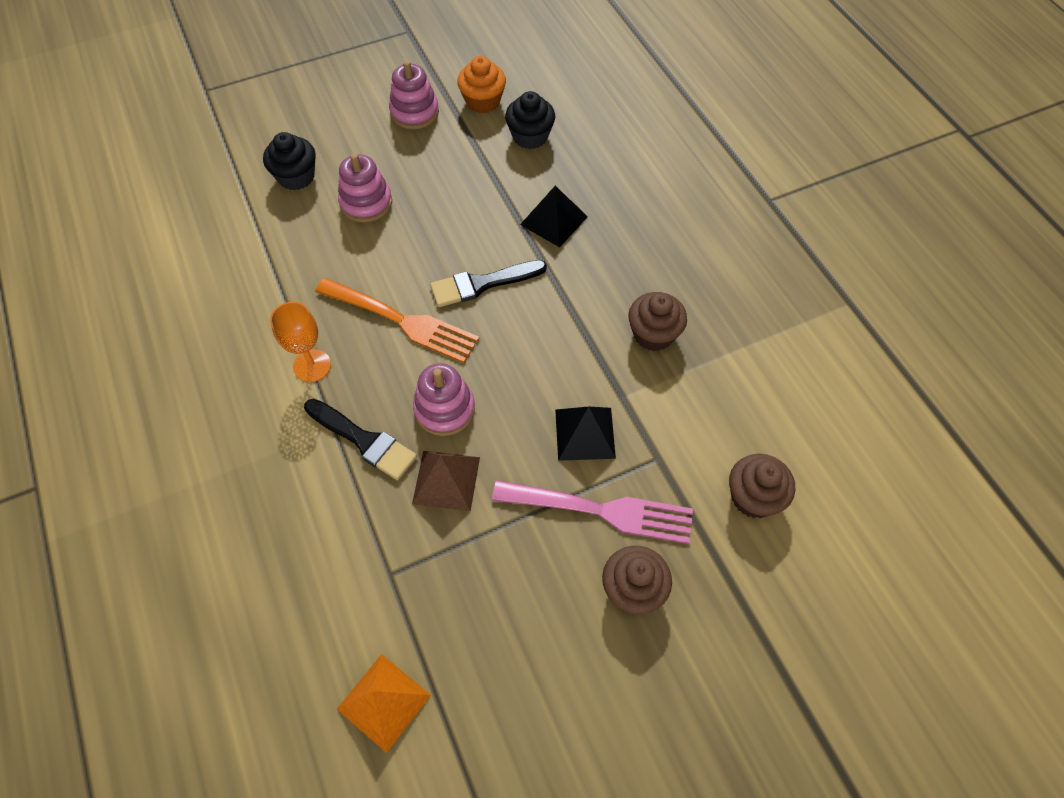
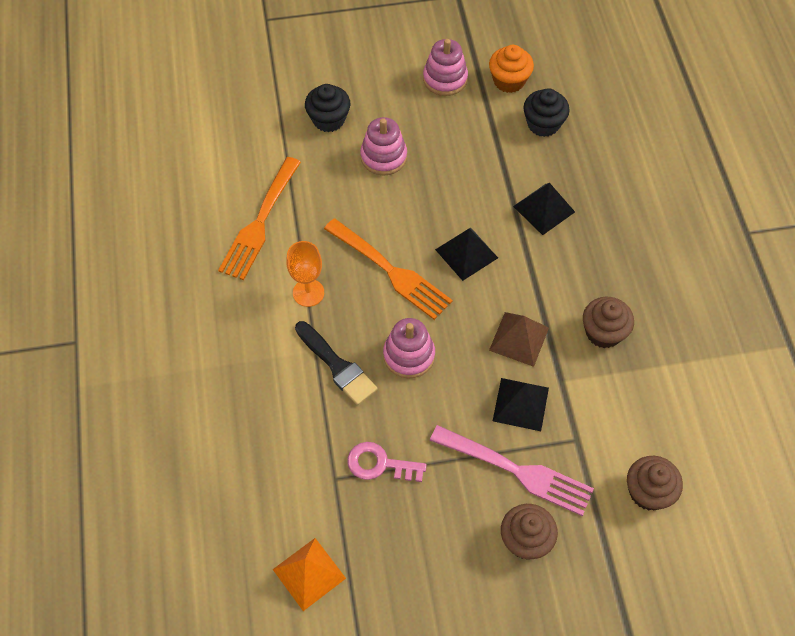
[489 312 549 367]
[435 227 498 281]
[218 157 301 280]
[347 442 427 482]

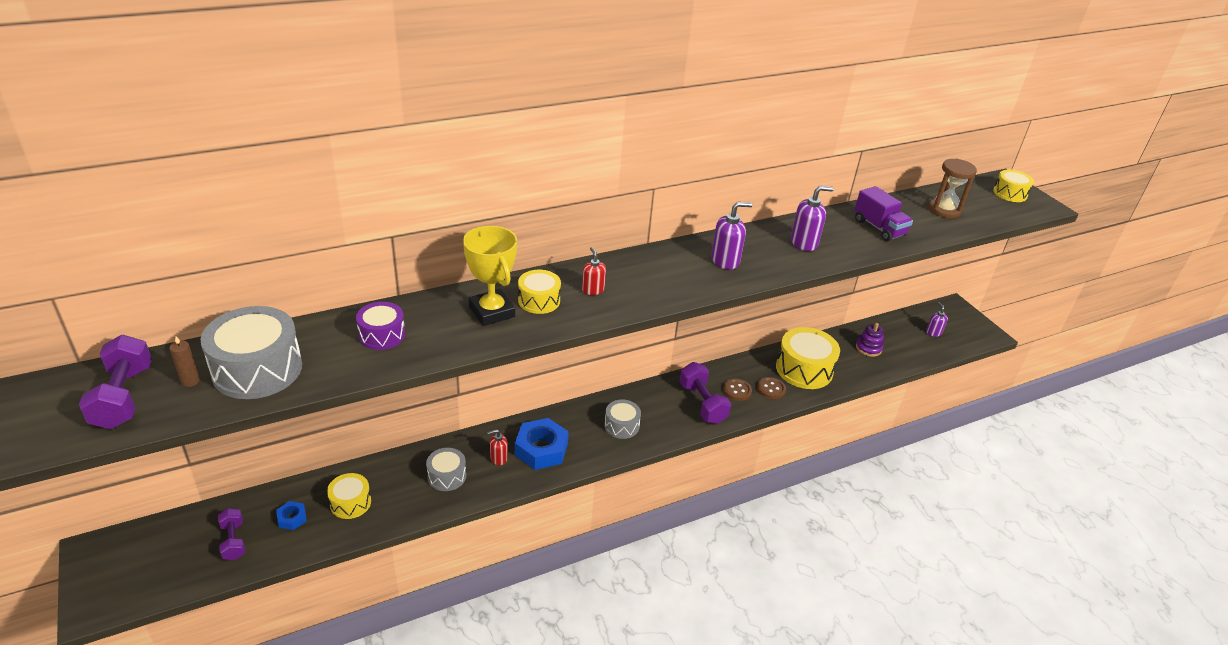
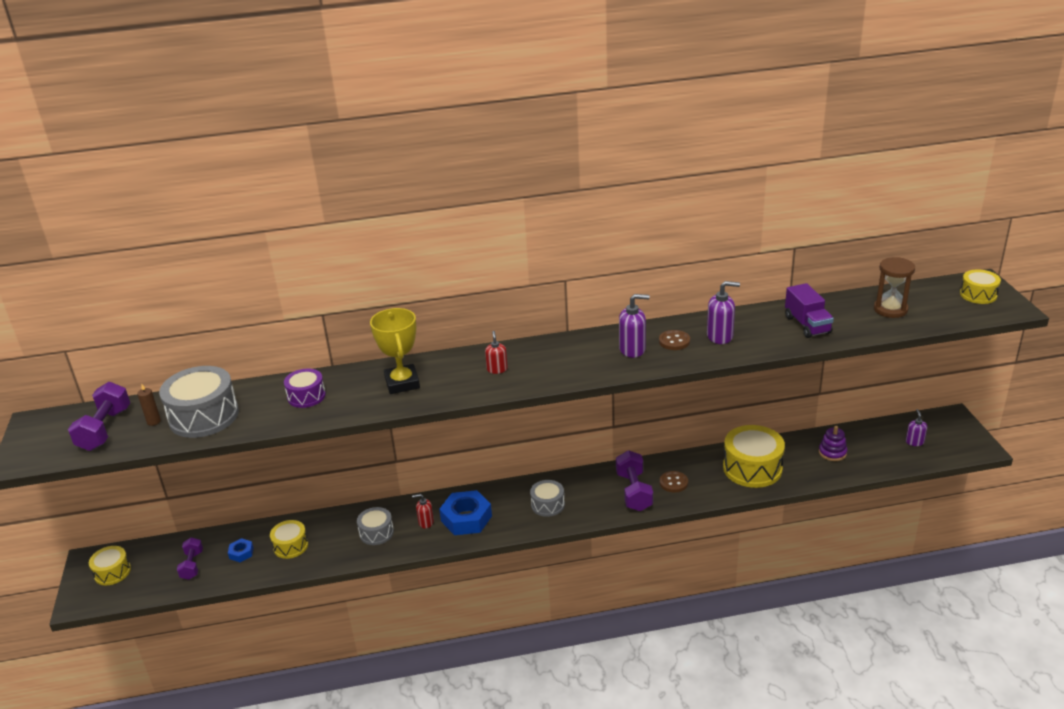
[89 546 131 585]
[659 330 690 350]

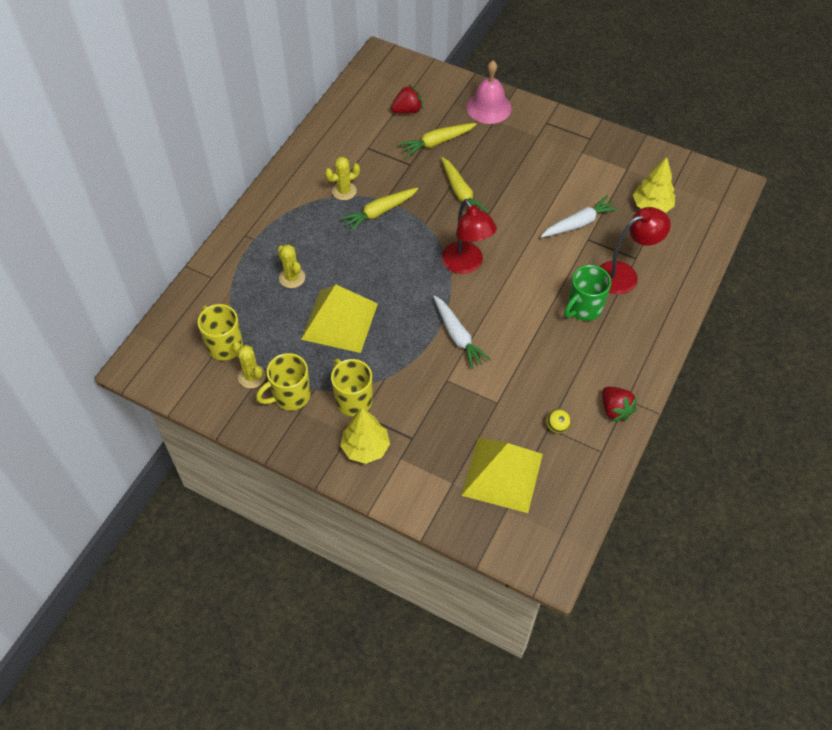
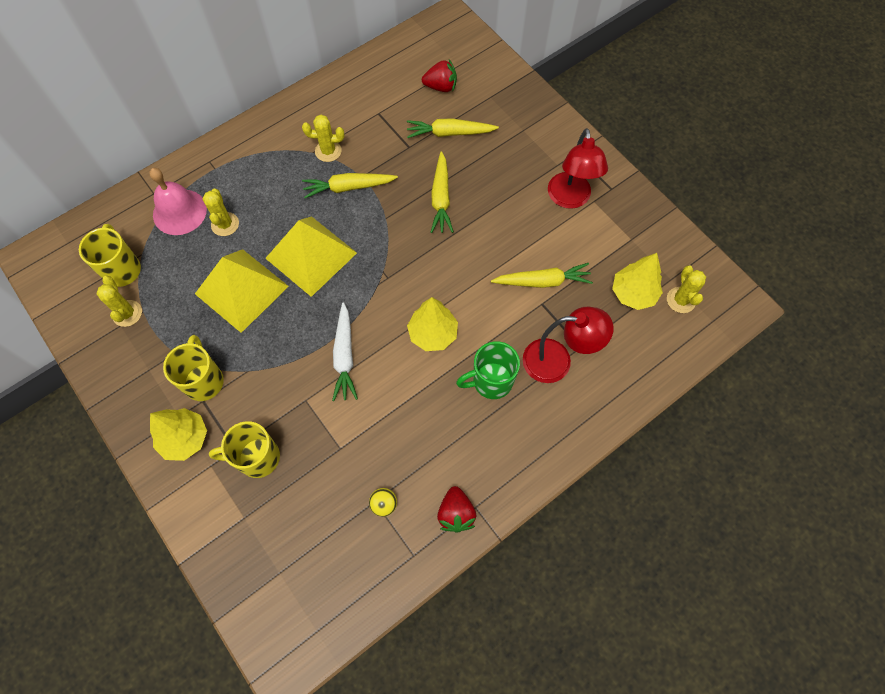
[209 421 280 478]
[548 128 608 209]
[265 216 357 297]
[149 168 207 235]
[491 263 593 288]
[407 297 458 351]
[667 265 706 313]

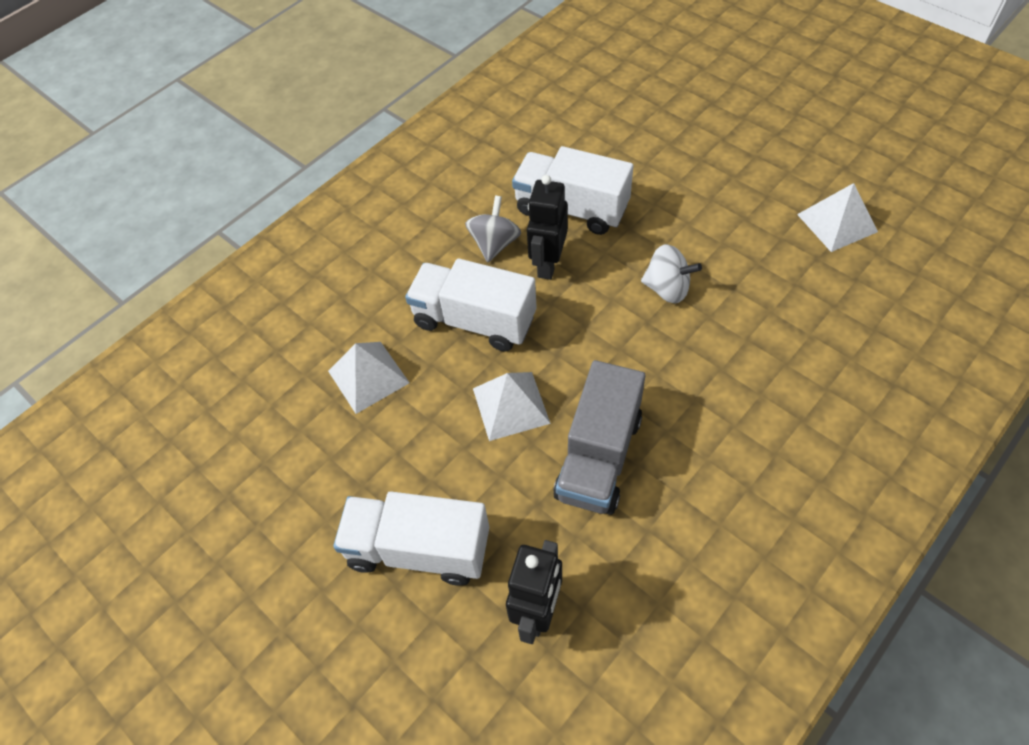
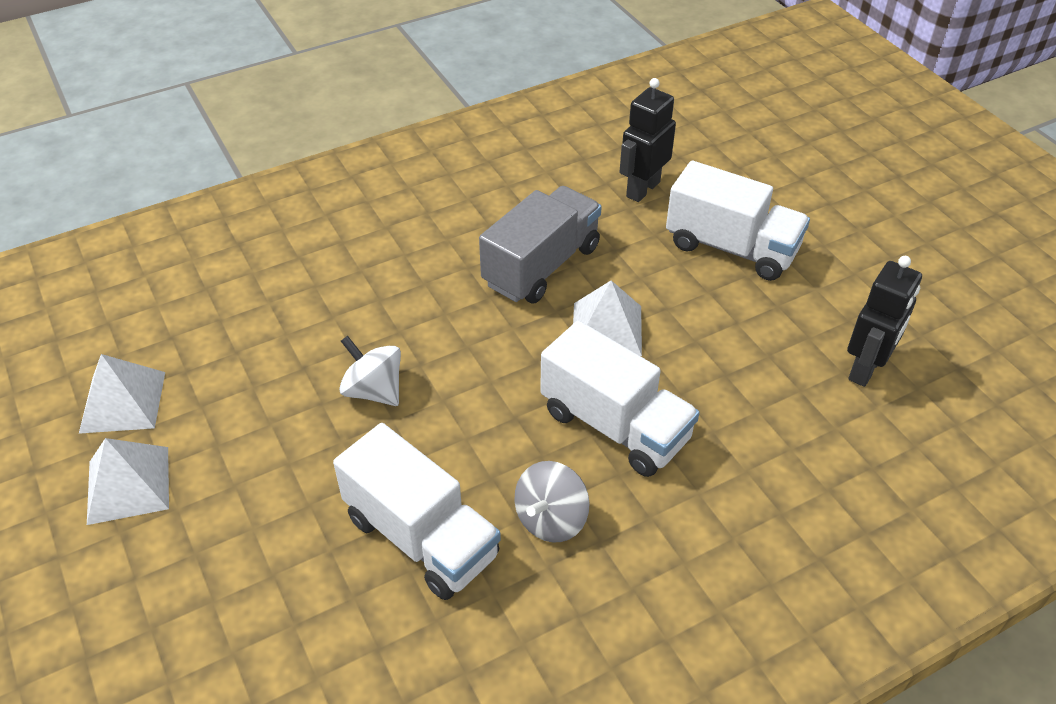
[87 438 169 525]
[847 256 922 387]

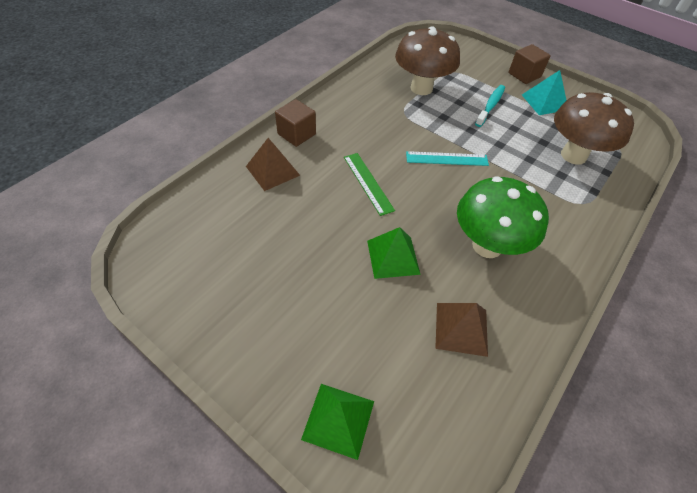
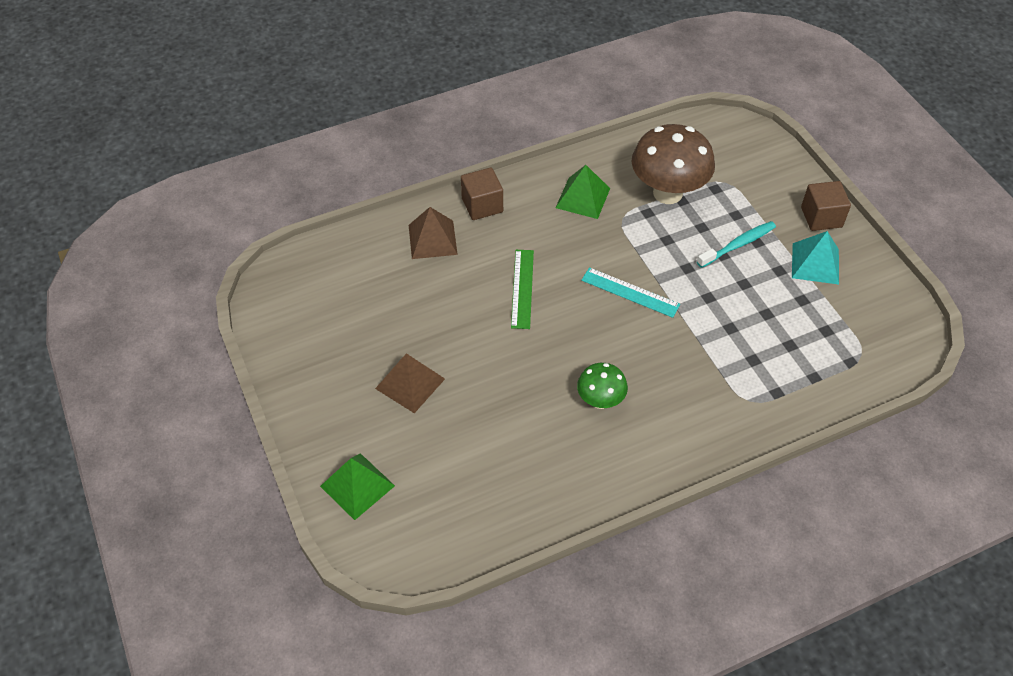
[556 165 610 219]
[375 353 445 413]
[577 363 628 409]
[554 92 634 165] (first image)

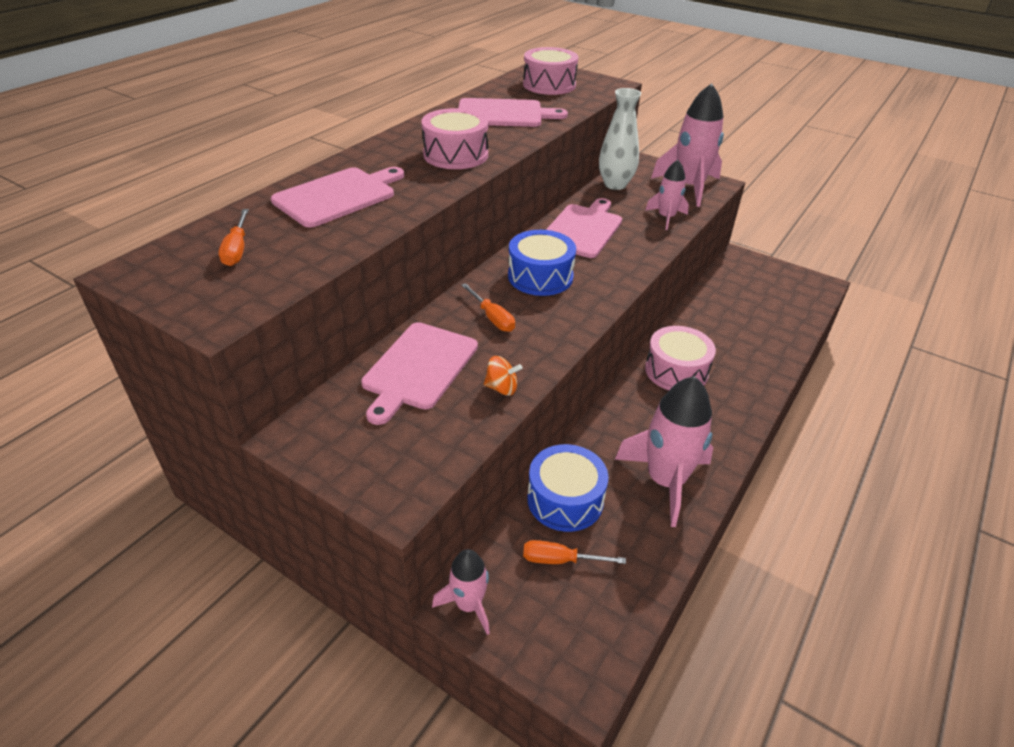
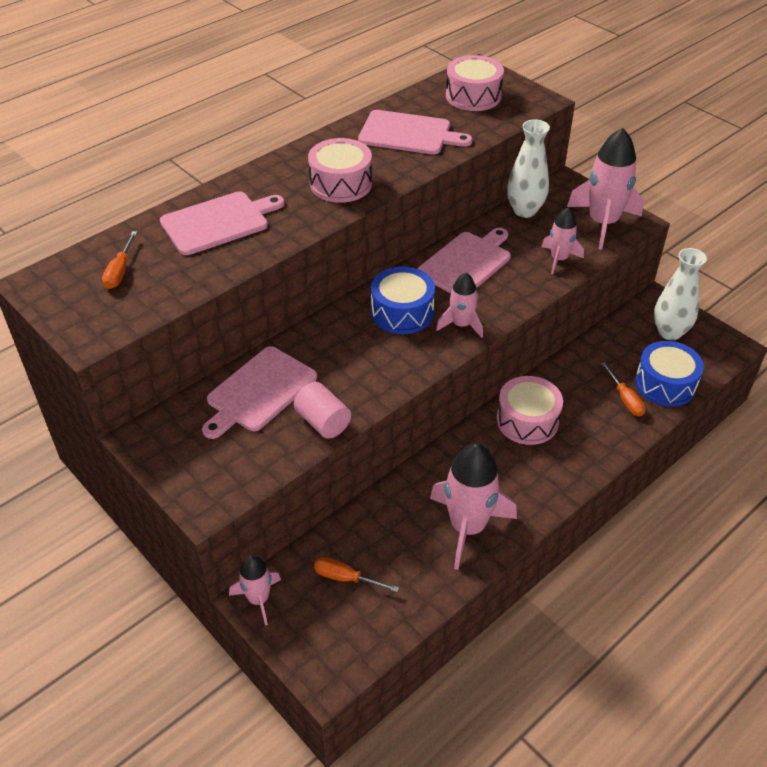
[601 362 646 416]
[294 382 351 439]
[635 341 704 407]
[436 273 483 338]
[654 248 707 340]

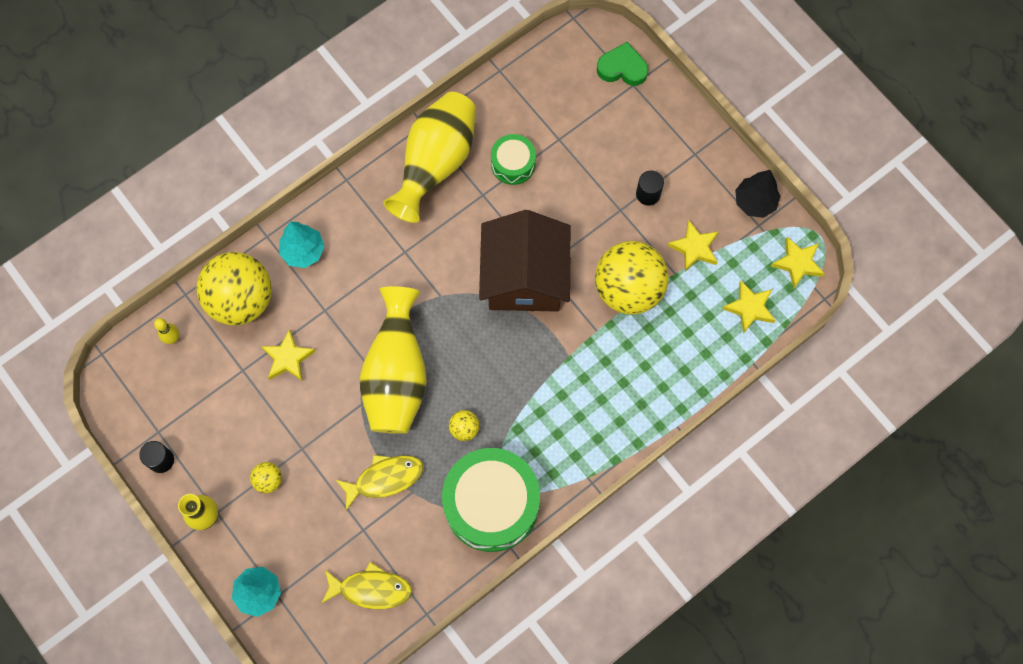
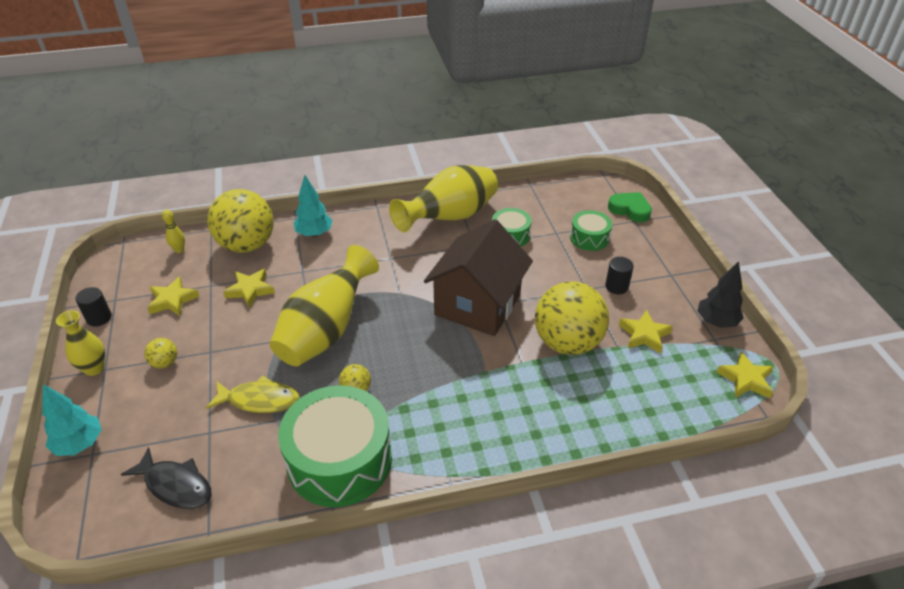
[121 447 212 509]
[147 276 200 316]
[570 210 612 251]

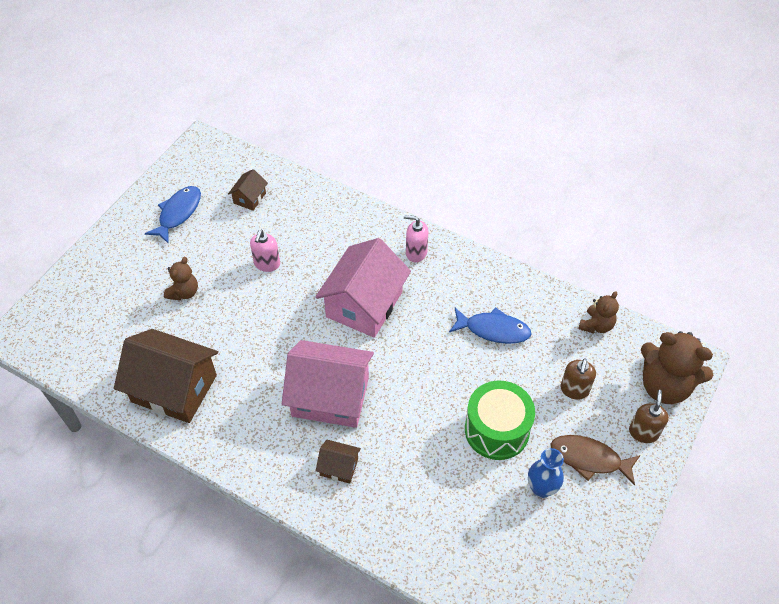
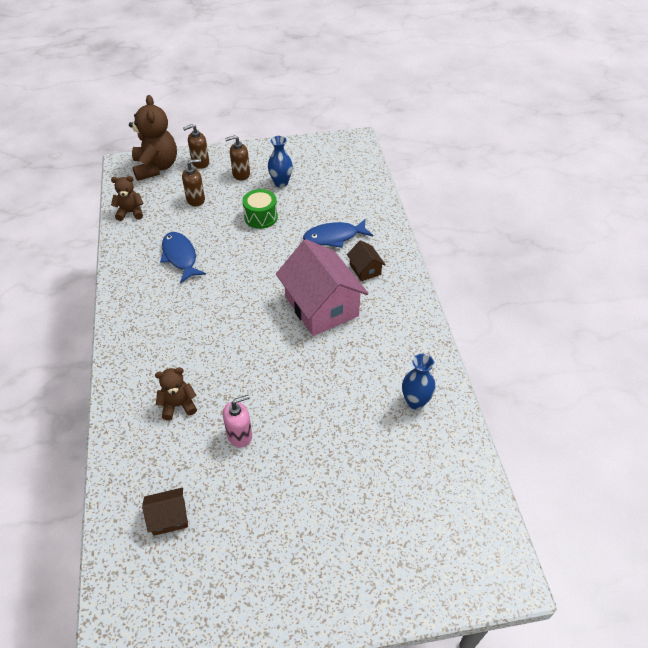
[402 354 436 410]
[303 219 373 248]
[155 367 197 420]
[315 238 411 338] (first image)
[404 215 428 262] (first image)
[242 189 278 229]
[225 135 250 181]

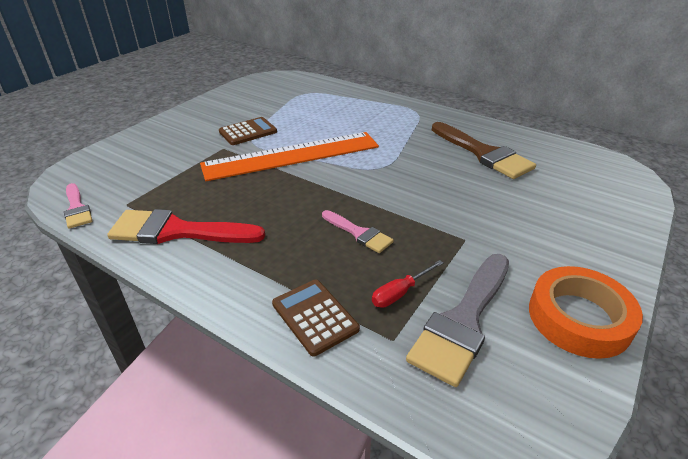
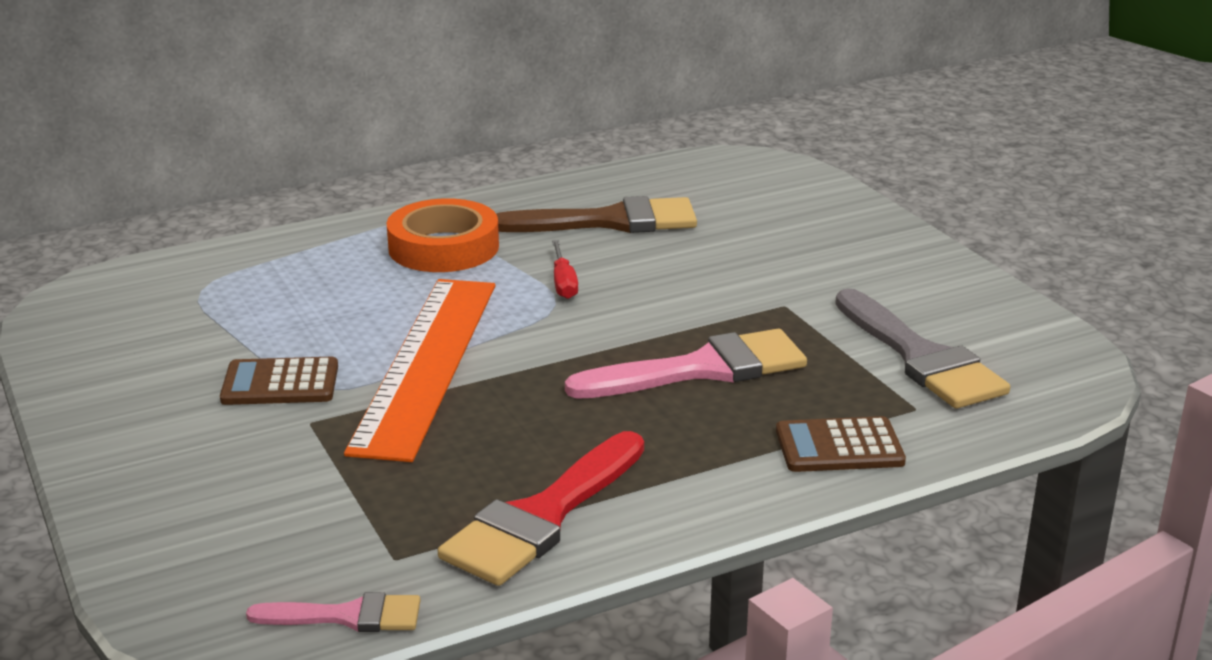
[220 357 338 405]
[565 329 807 399]
[552 240 578 299]
[387 198 499 272]

